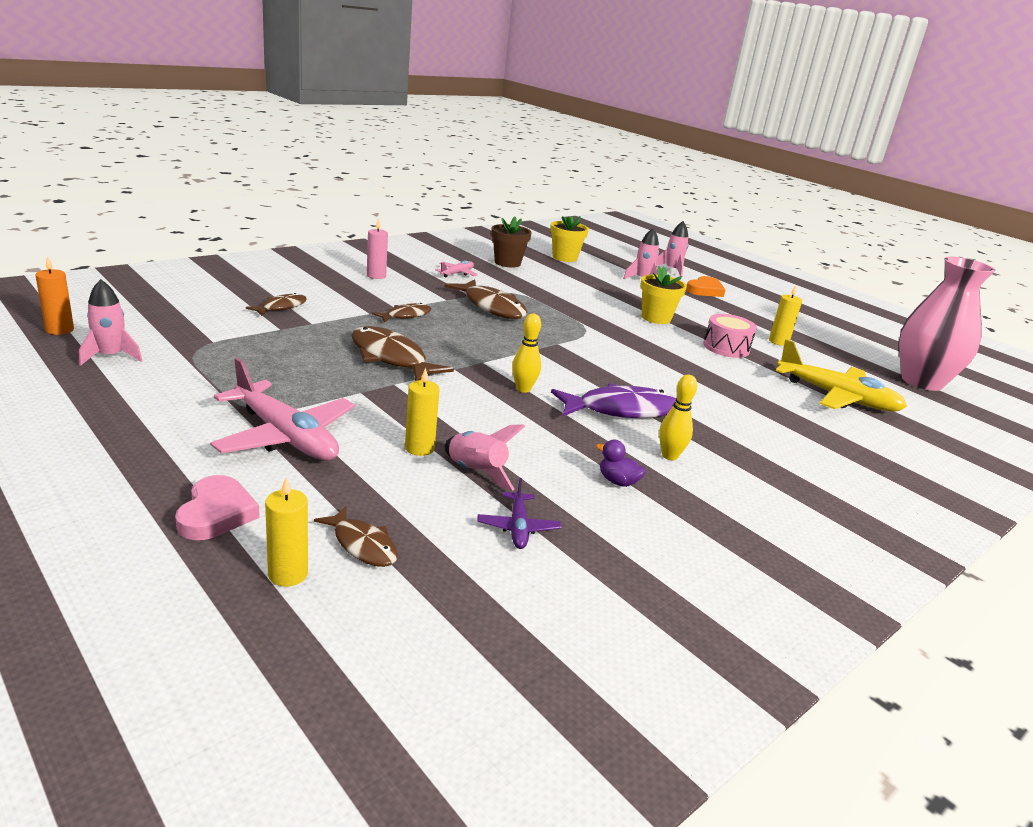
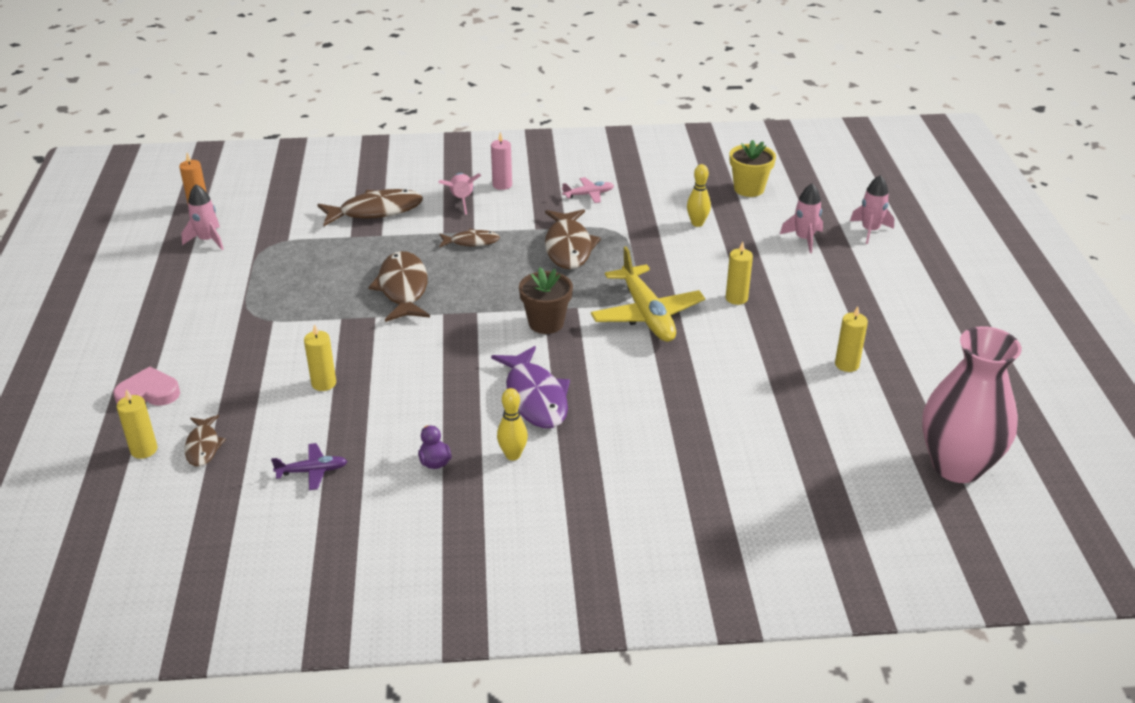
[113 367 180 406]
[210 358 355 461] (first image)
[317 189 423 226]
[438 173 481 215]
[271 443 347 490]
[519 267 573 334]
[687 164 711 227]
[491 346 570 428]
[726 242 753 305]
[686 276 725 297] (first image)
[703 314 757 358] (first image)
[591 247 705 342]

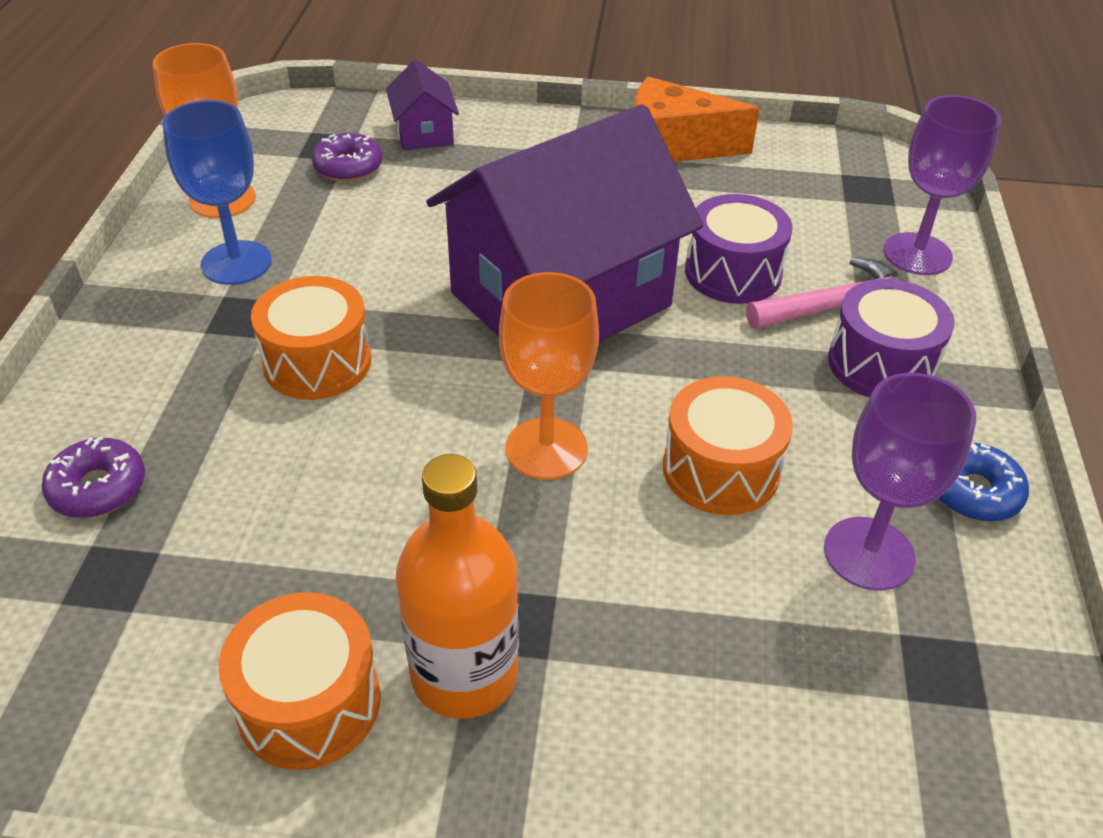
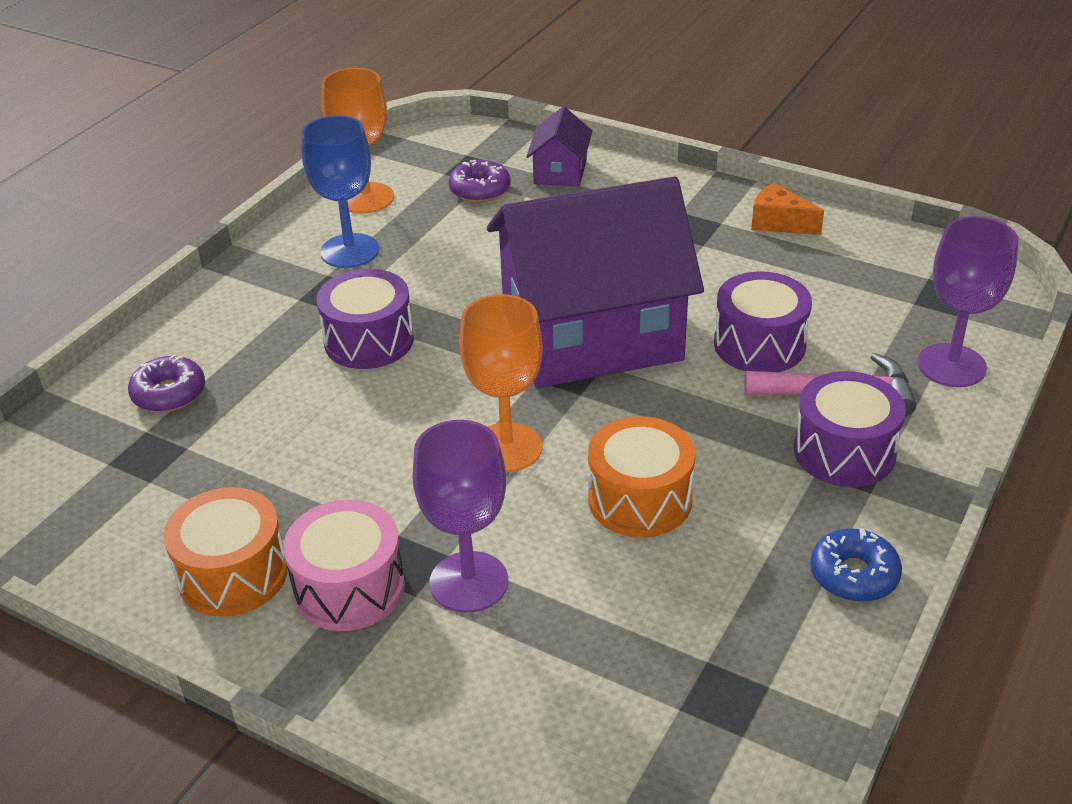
[317 269 414 369]
[284 500 405 631]
[751 183 824 235]
[413 420 508 613]

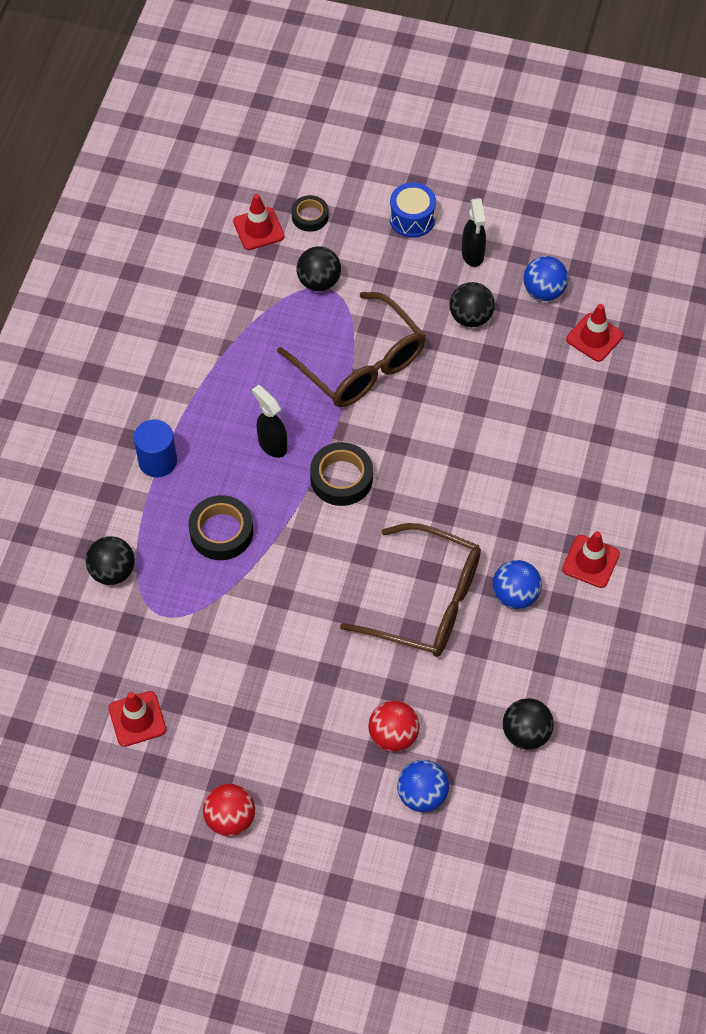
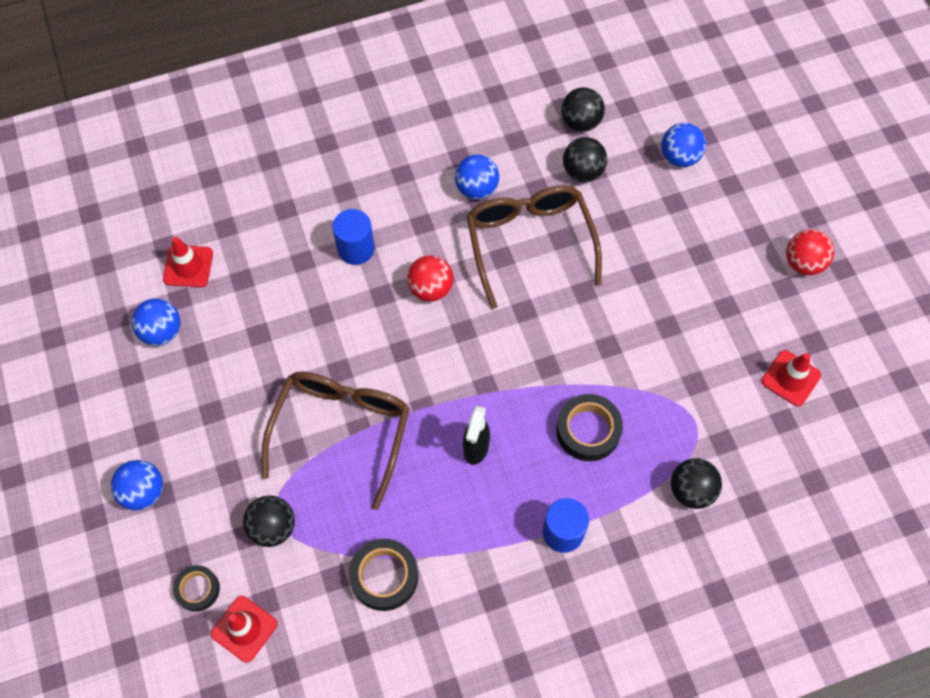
[349 539 418 611]
[407 255 454 302]
[111 460 163 510]
[563 137 607 182]
[462 198 486 267] (first image)
[562 531 620 588] (first image)
[333 209 375 265]

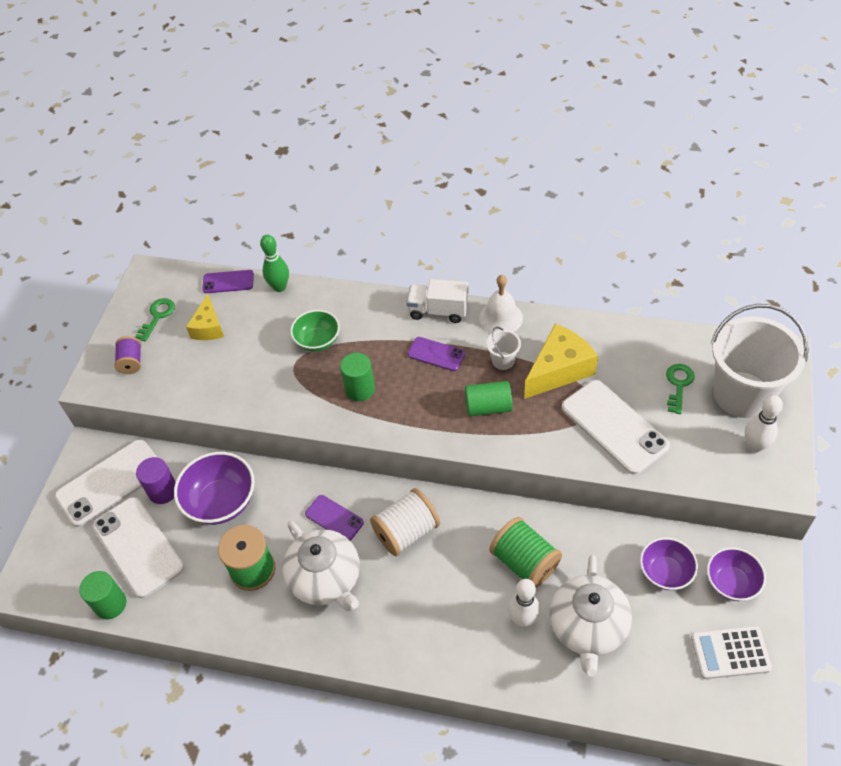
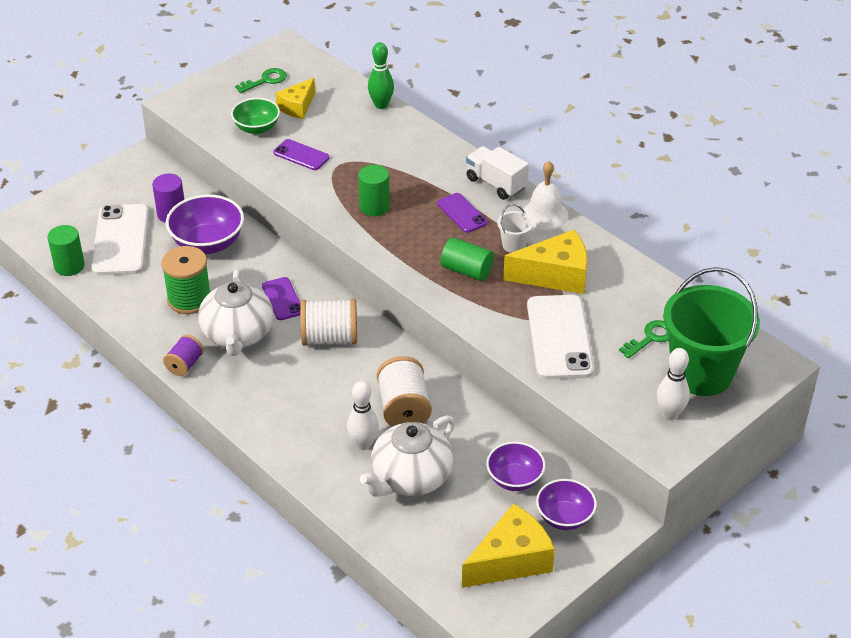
[55 439 158 527] (first image)
[163 335 204 376]
[273 139 330 170]
[231 98 280 134]
[377 356 432 427]
[462 503 555 588]
[663 267 760 396]

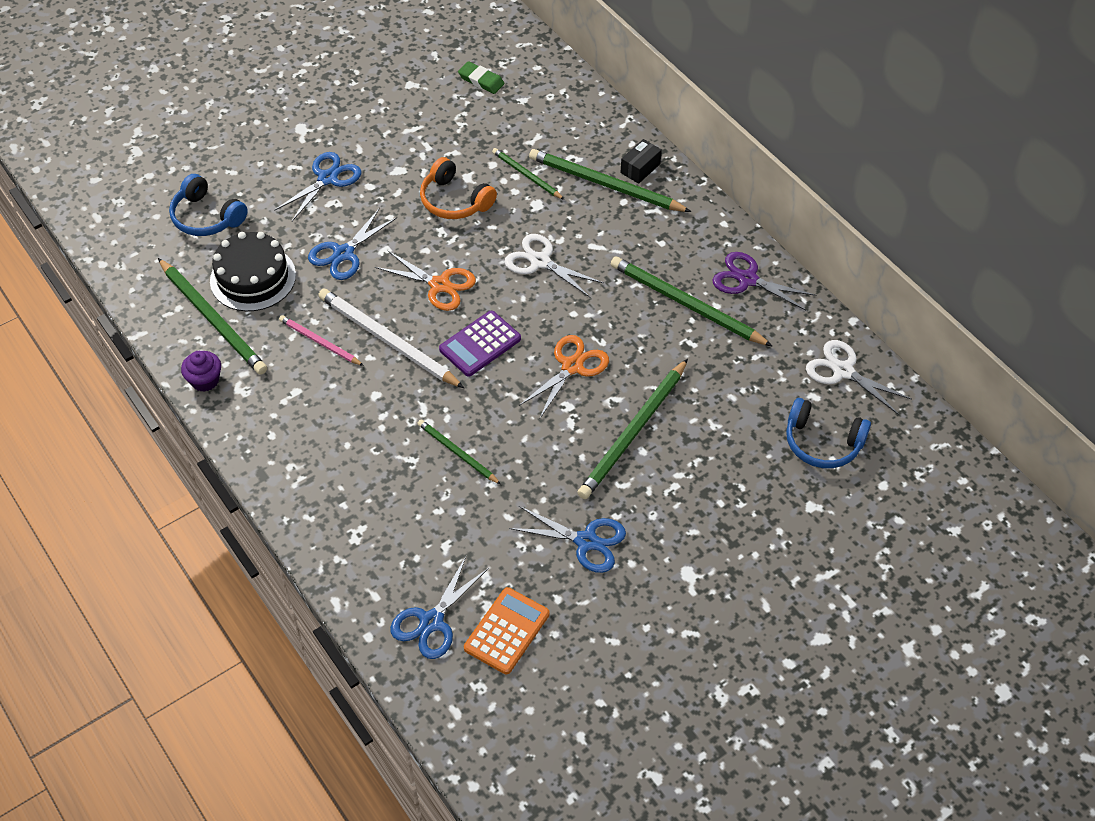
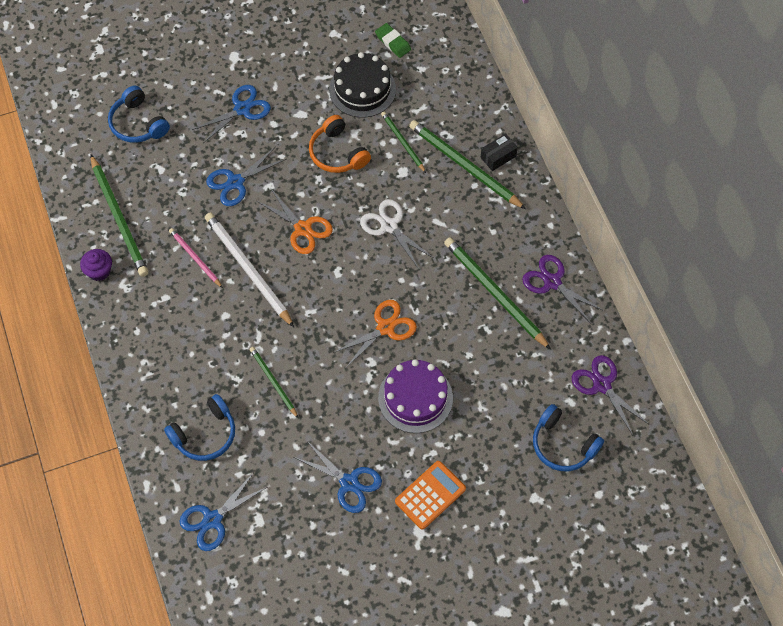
[329 52 396 118]
[439 311 521 377] (first image)
[395 461 466 530]
[378 359 453 433]
[572 355 649 435]
[164 394 235 461]

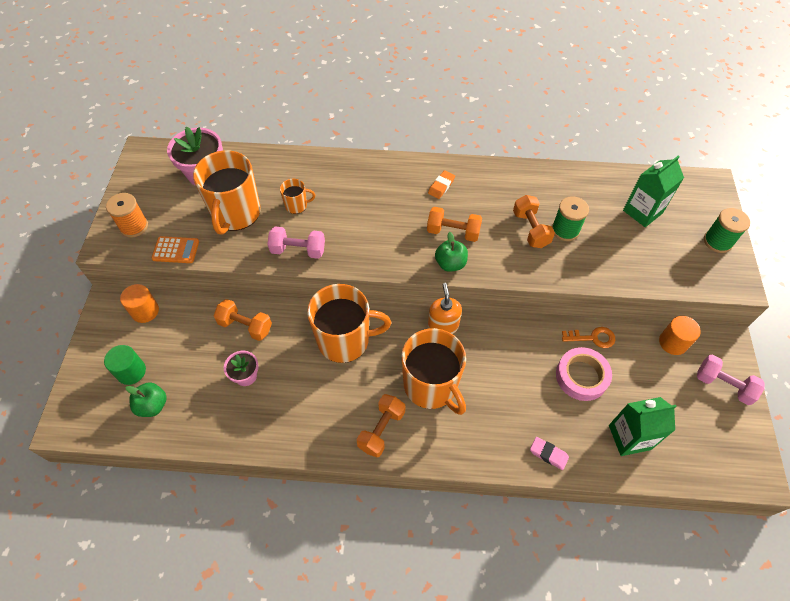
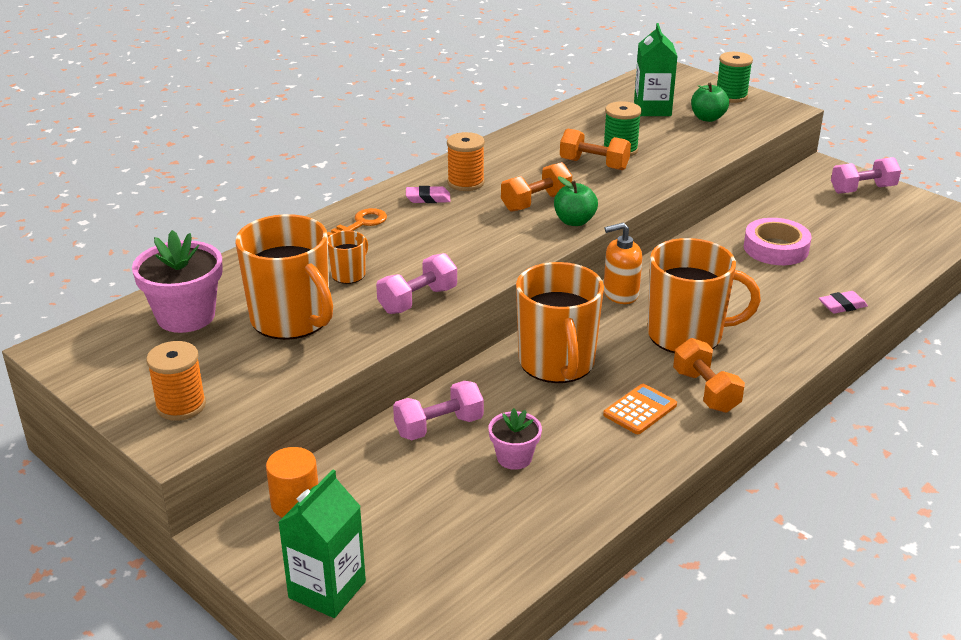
[104 345 146 385] (first image)
[691 83 729 122]
[603 384 677 434]
[393 381 484 440]
[516 262 604 383]
[447 132 485 191]
[604 223 642 304]
[327 208 387 237]
[278 470 366 618]
[659 316 701 355] (first image)
[406 186 451 203]

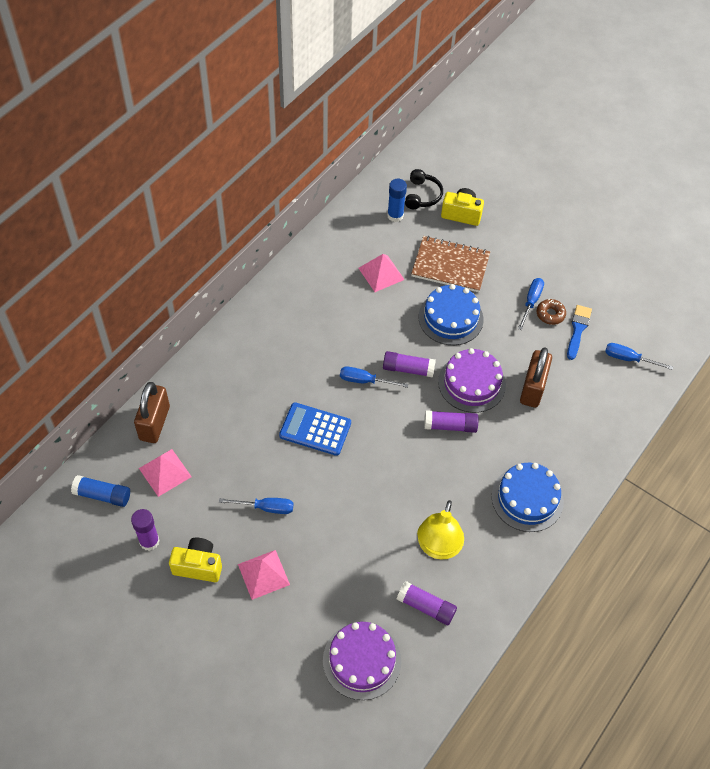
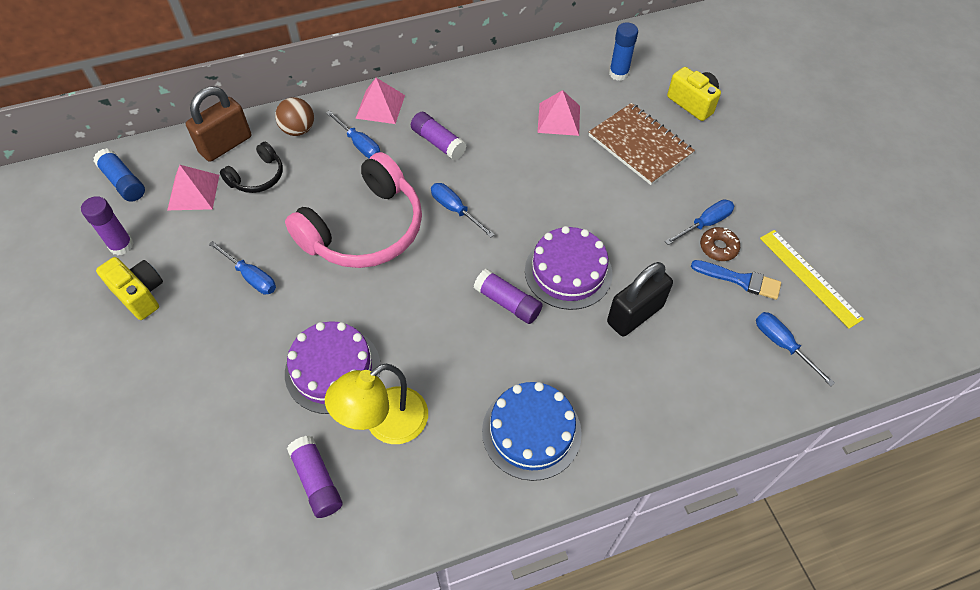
[355 78 405 124]
[285 152 422 268]
[285 321 380 414]
[411 112 467 160]
[220 142 283 193]
[419 284 484 345] (first image)
[607 262 673 337]
[691 260 781 300]
[275 97 314 136]
[326 110 380 158]
[760 230 864 329]

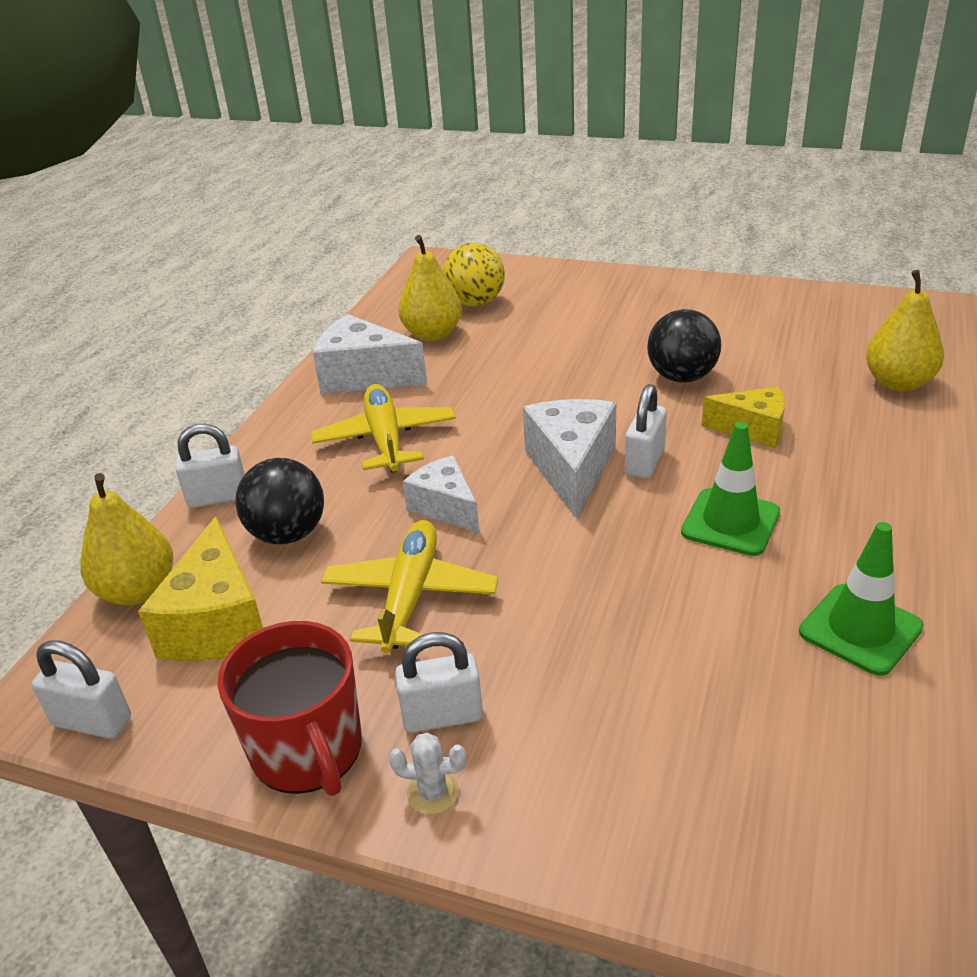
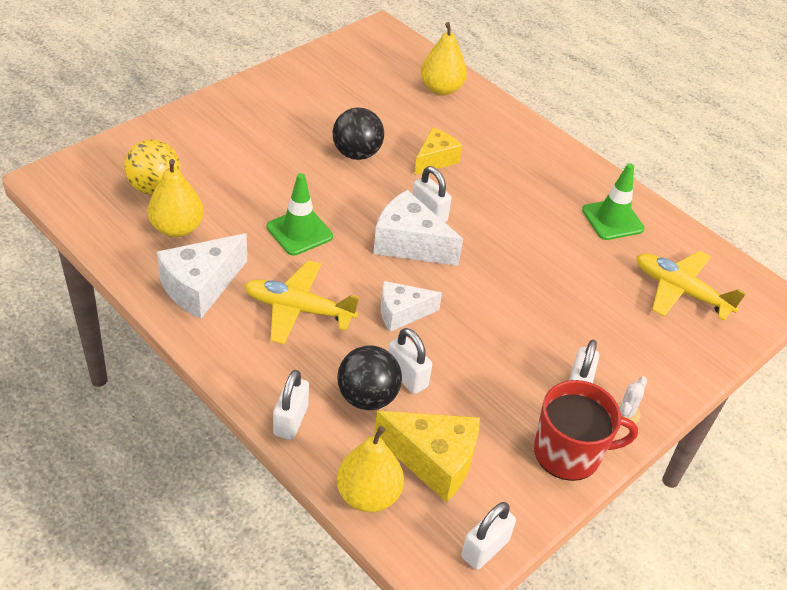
[636 250 746 321]
[267 173 333 256]
[388 328 432 394]

